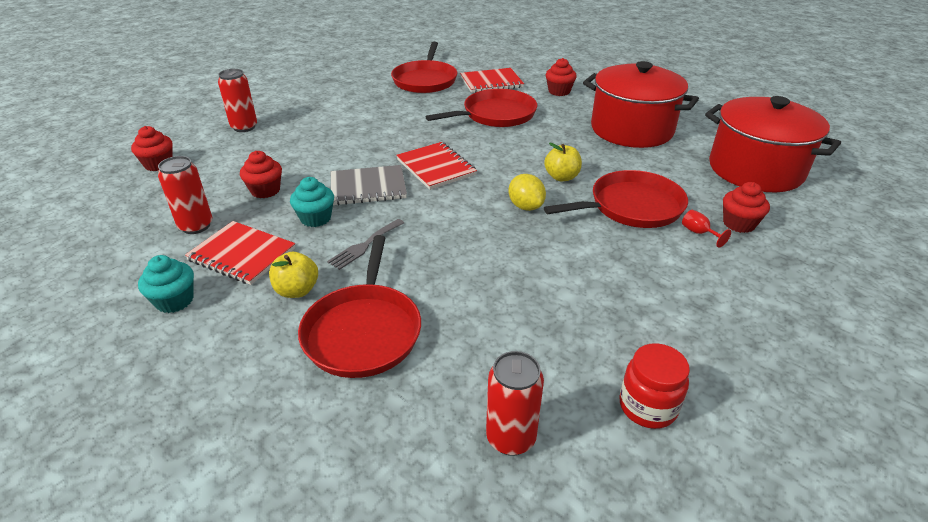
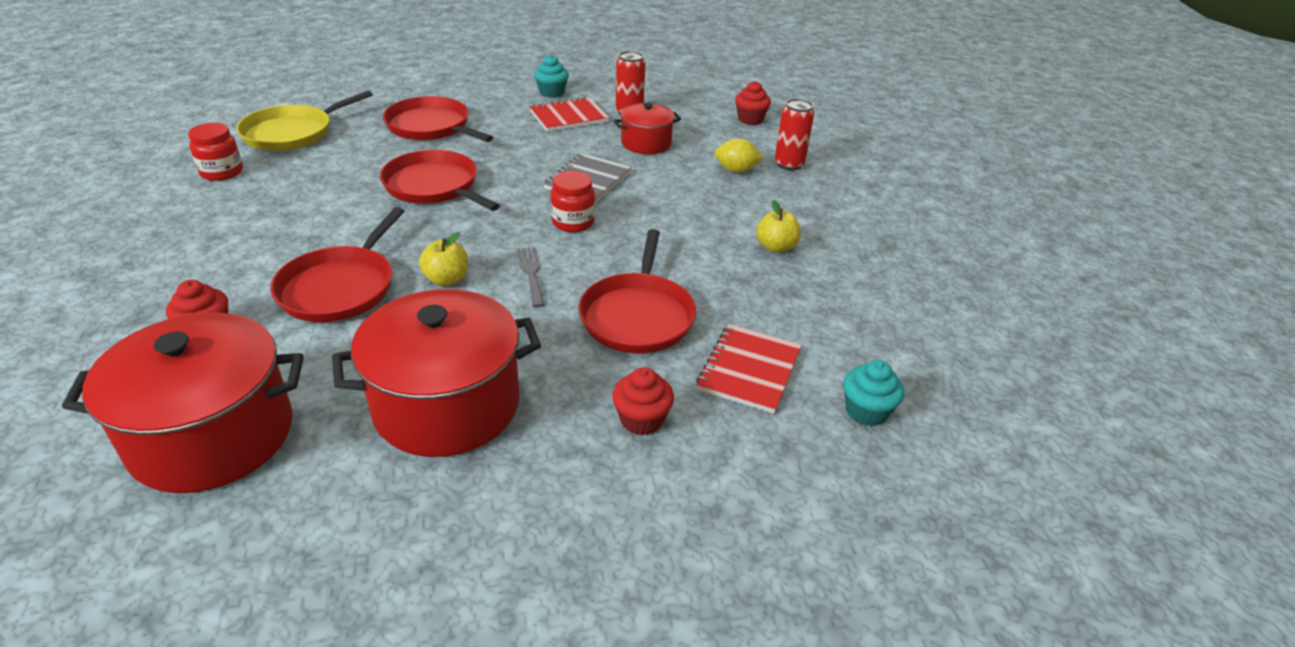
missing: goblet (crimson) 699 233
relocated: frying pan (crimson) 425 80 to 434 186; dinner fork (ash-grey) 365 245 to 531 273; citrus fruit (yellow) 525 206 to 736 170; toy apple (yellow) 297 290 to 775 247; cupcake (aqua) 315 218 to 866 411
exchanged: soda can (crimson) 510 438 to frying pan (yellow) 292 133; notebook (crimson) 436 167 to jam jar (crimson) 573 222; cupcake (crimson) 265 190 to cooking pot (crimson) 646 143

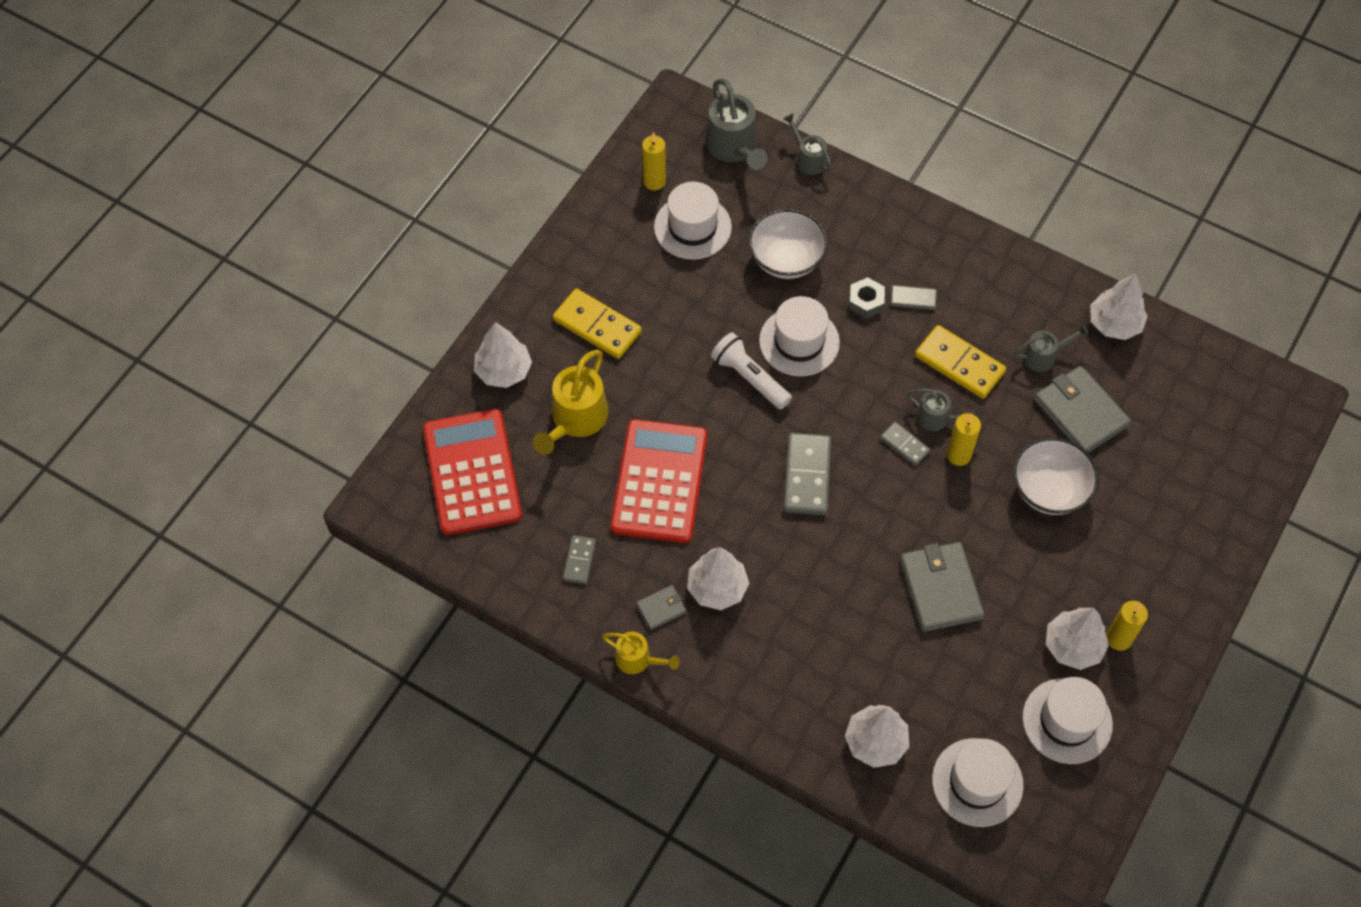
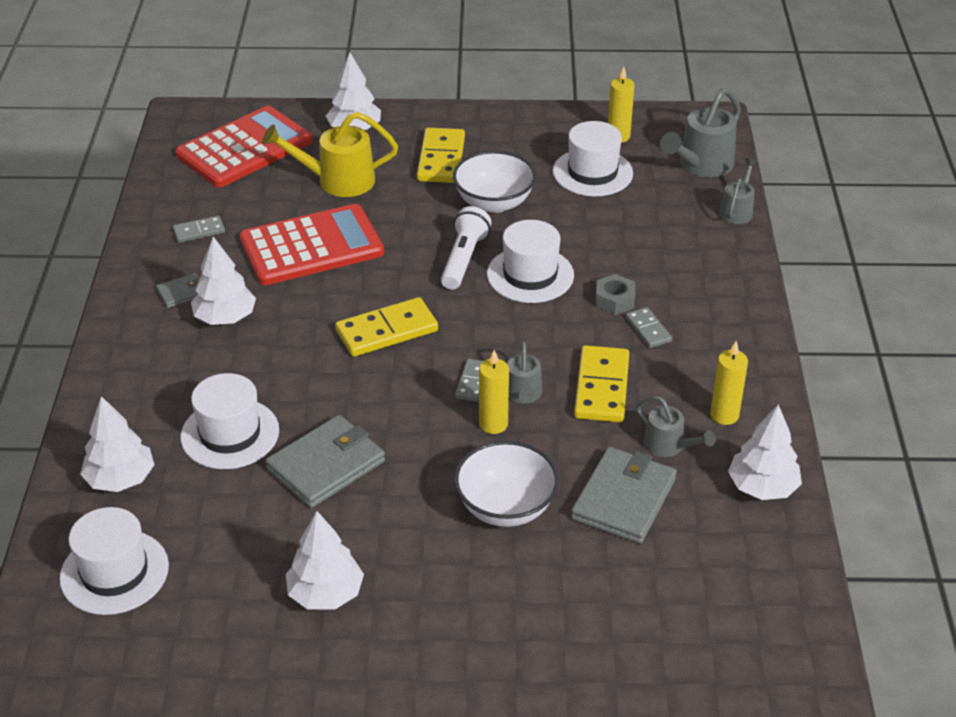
missing: watering pot (yellow) 638 660
relocated: tall hat (snow-white) 1067 721 to 230 434; deep dish (snow-white) 786 260 to 494 203; wax candle (yellow) 1118 639 to 724 415
colour: domino piece (ash-grey) 807 476 to domino piece (yellow) 387 331
spun: wallet (ash-grey) 661 608 = 182 293 60 degrees counterclockwise

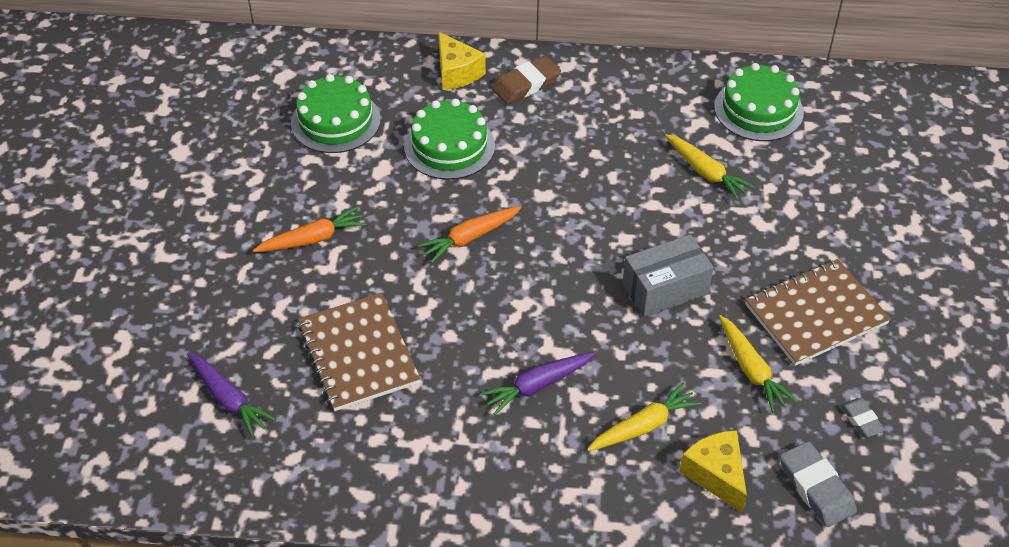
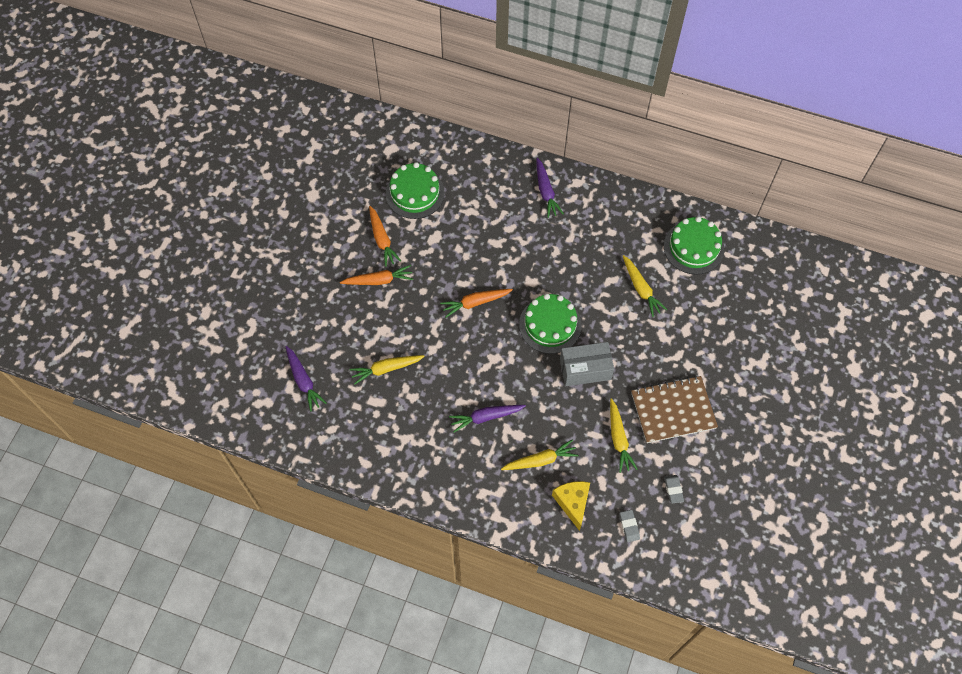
missing: piece of cheese (yellow) 456 72
appeared: root vegetable (orange) 382 239
relocated: cake (emerald) 449 146 to 550 325
exchanged: notebook (russet) 359 353 to root vegetable (yellow) 386 369; pencil eraser (russet) 526 84 to root vegetable (purple) 546 191
size: pencil eraser (ash-grey) 816 487 = 629 526 x0.59

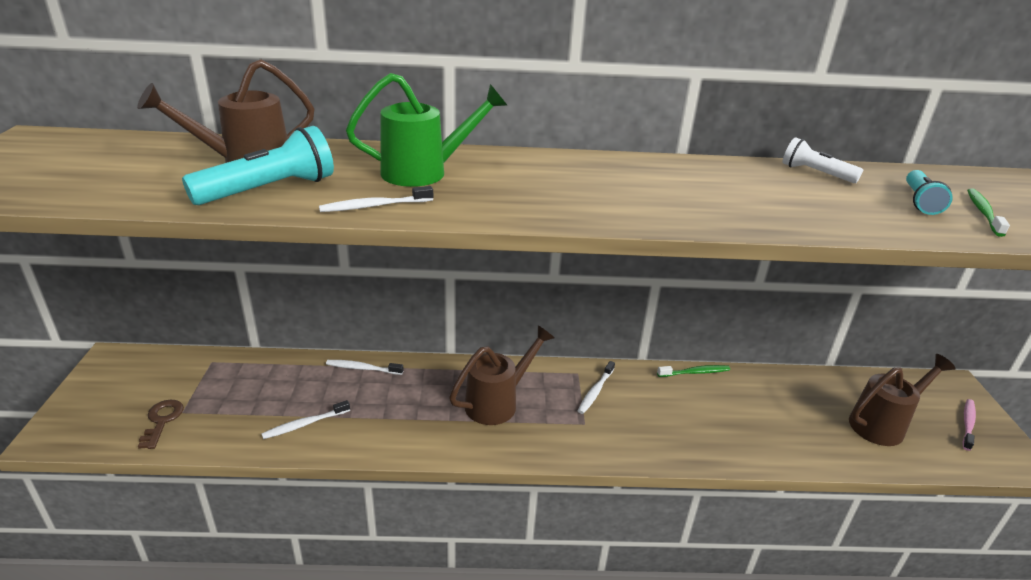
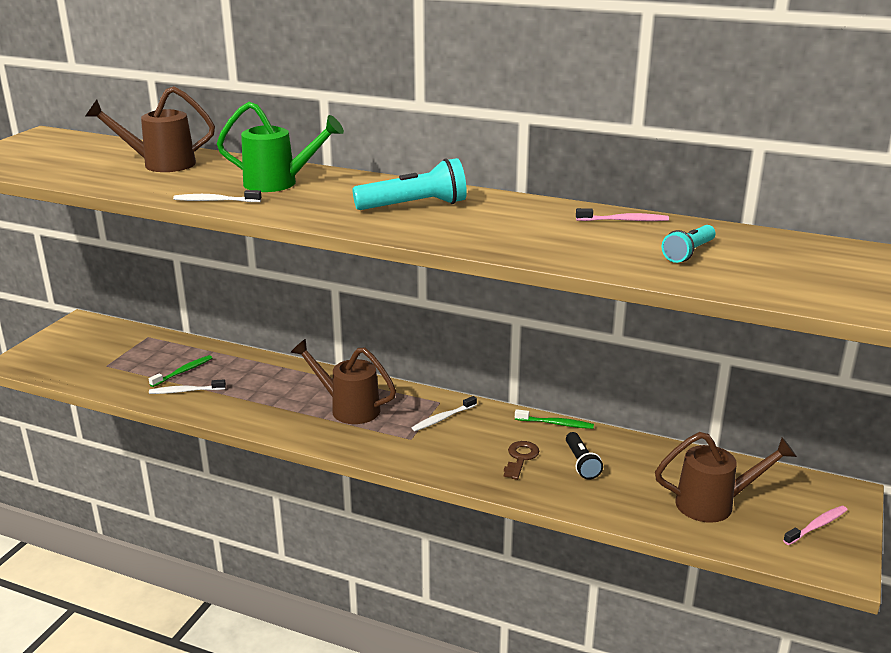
missing: dental brush (snow-white) 362 368
appeared: flashlight (ebony) 581 463
relocated: dental brush (emerald) 983 212 to 183 371; flashlight (aqua) 269 190 to 414 206; door key (russet) 162 421 to 520 458
exchanged: flashlight (snow-white) 815 173 to dental brush (pink) 624 220
spun: watering pot (russet) 498 402 = 348 408 135 degrees counterclockwise

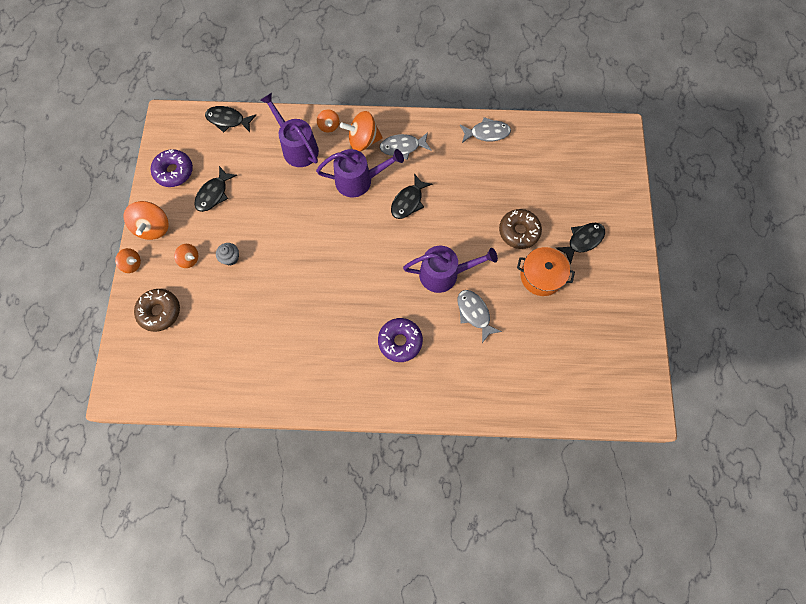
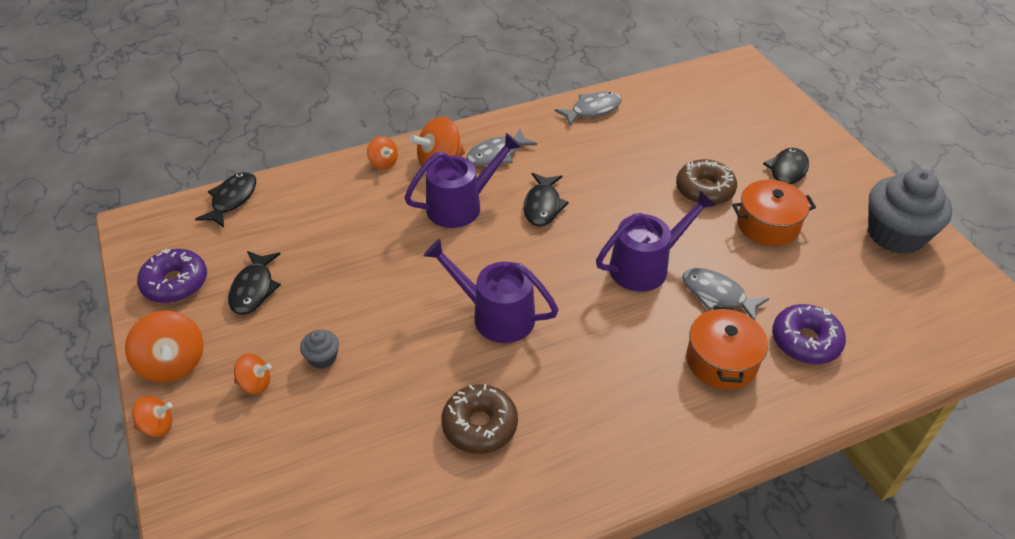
appeared: cooking pot (orange) 721 361; cupcake (ash-grey) 895 234
relocated: watering pot (purple) 297 147 to 496 315; donut (russet) 160 312 to 480 425; donut (purple) 400 341 to 805 341
spun: toy fish (ebony) 228 120 = 232 199 120 degrees clockwise

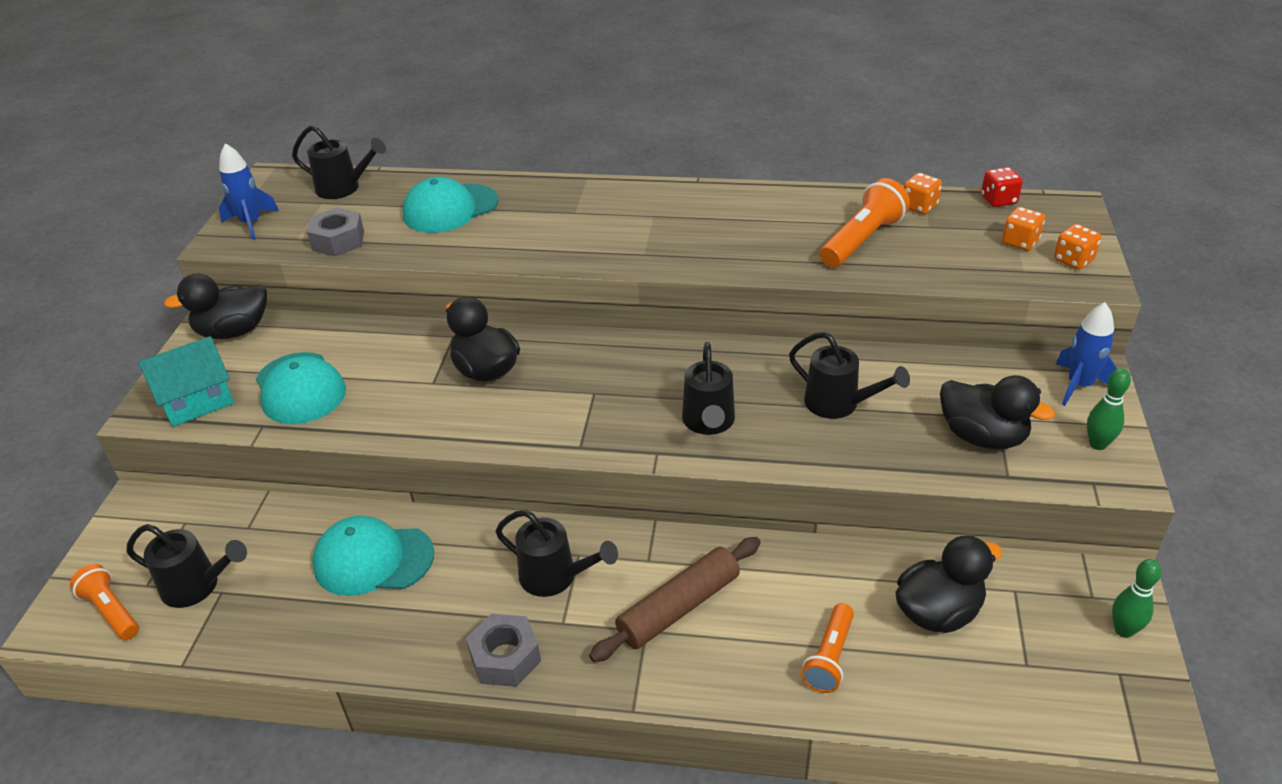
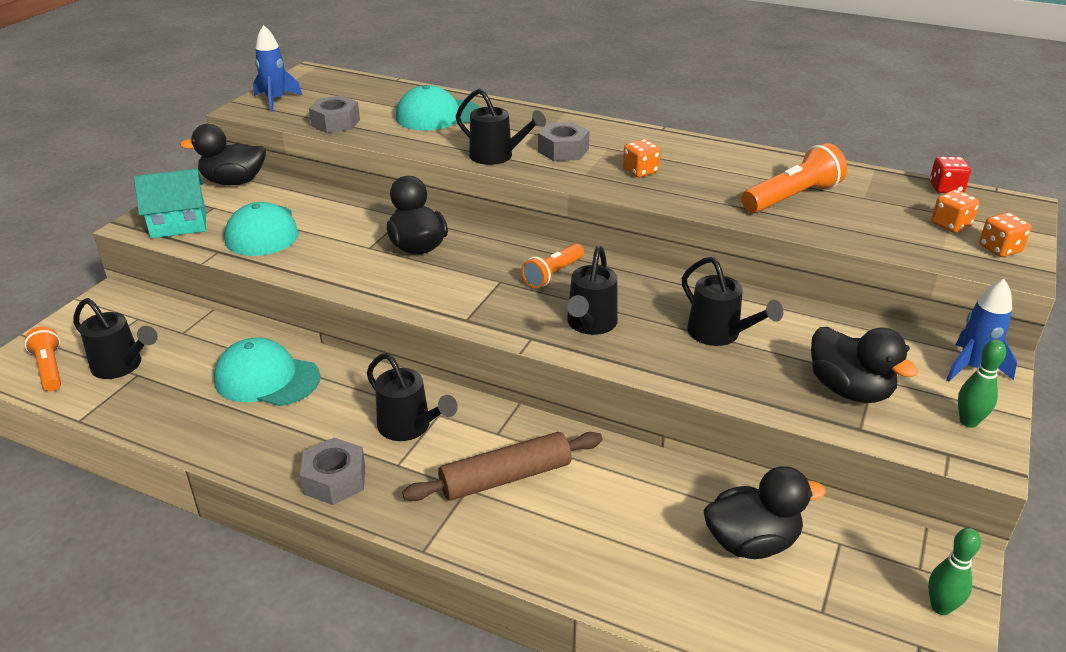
appeared: nut (ash-grey) 563 150
relocated: watering pot (ebony) 344 188 to 497 156; flashlight (orange) 829 657 to 553 274; dice (orange) 919 206 to 640 171

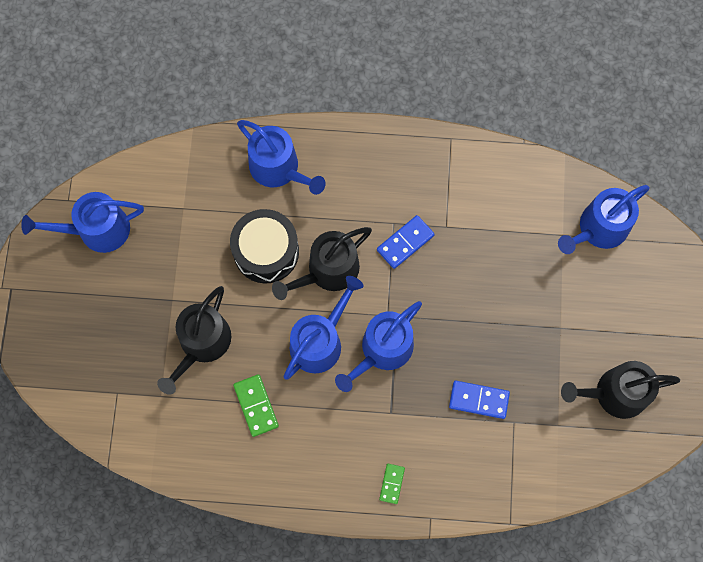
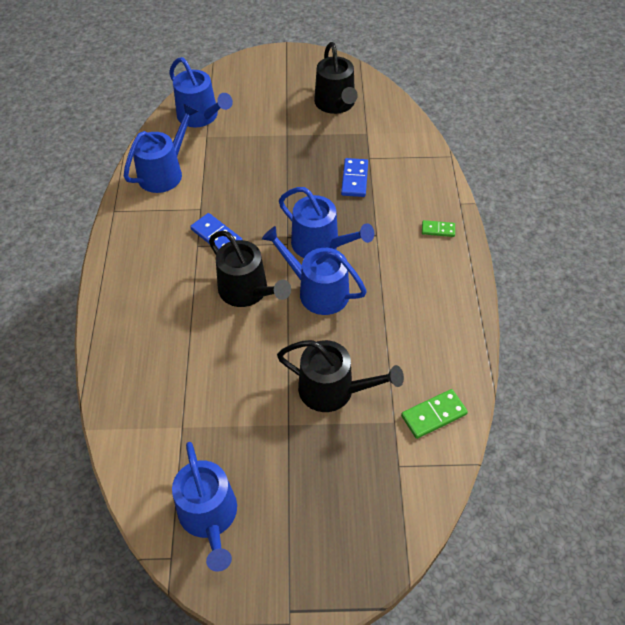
missing: snare drum (ebony) 266 251
relocated: watering pot (blue) 279 169 to 164 172; domino piece (emerald) 256 406 to 434 415

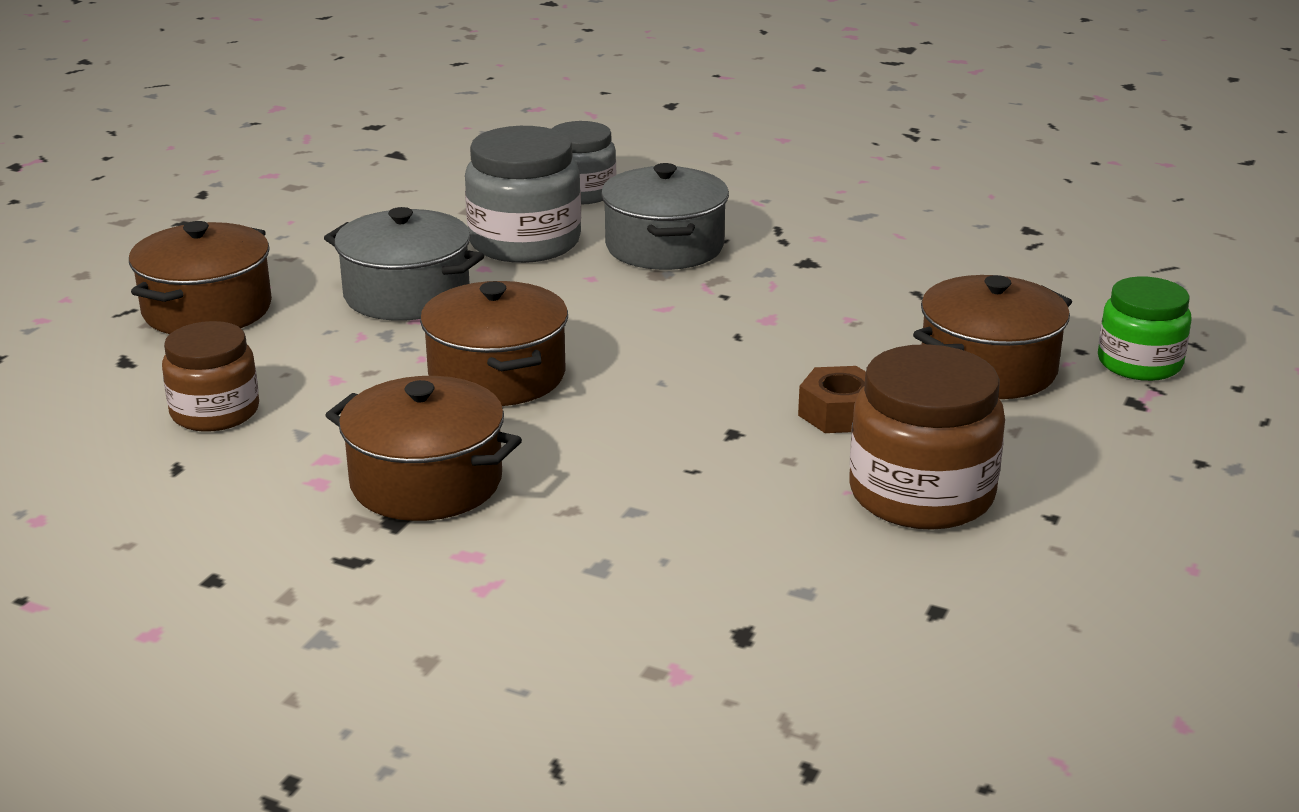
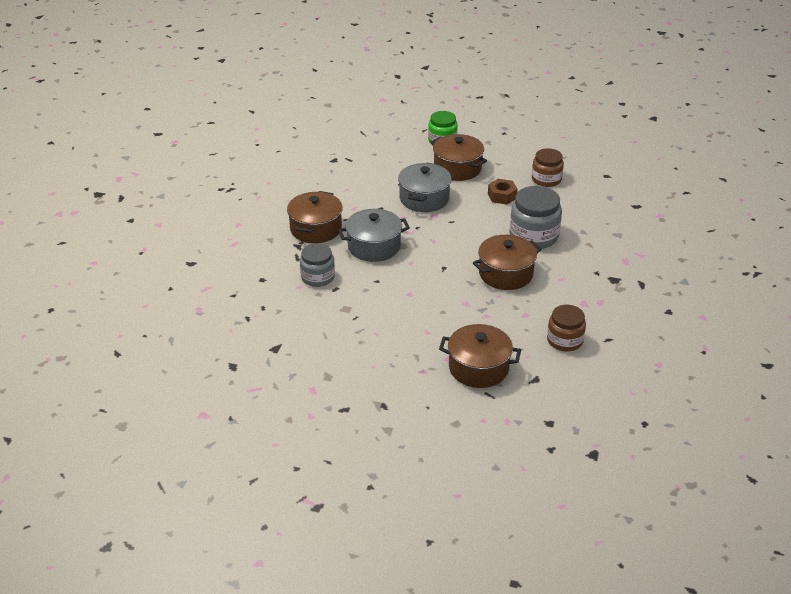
relocated: cooking pot (russet) 426 482 to 316 229; cooking pot (ash-grey) 406 295 to 424 198; jam jar (ash-grey) 524 242 to 533 236
size: jam jar (russet) 921 494 = 546 179 x0.66

